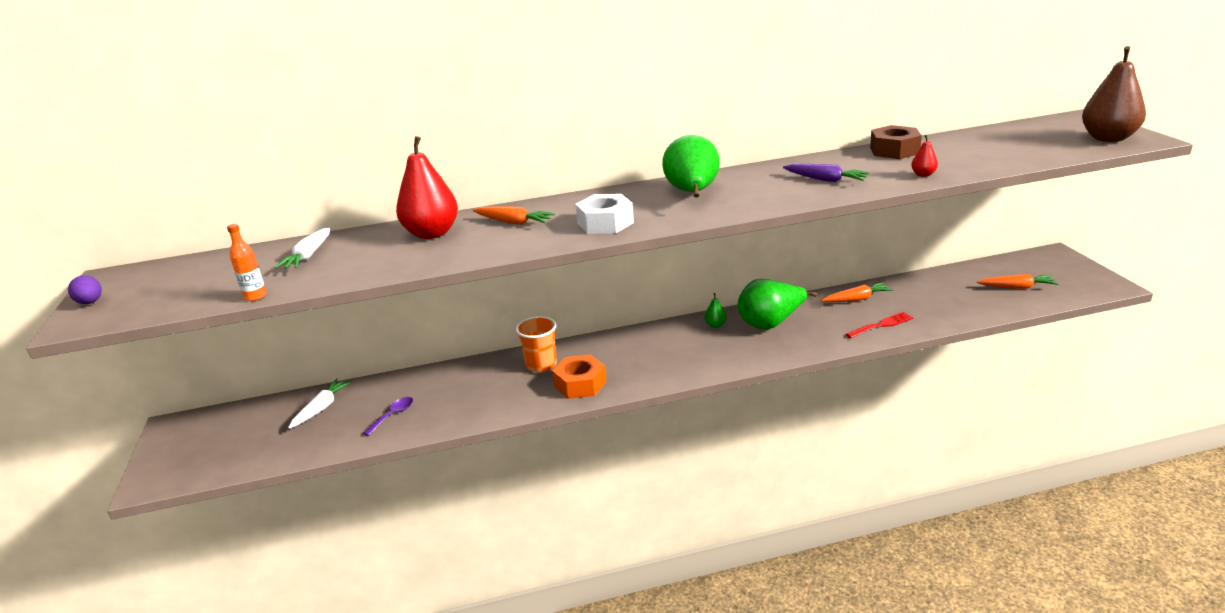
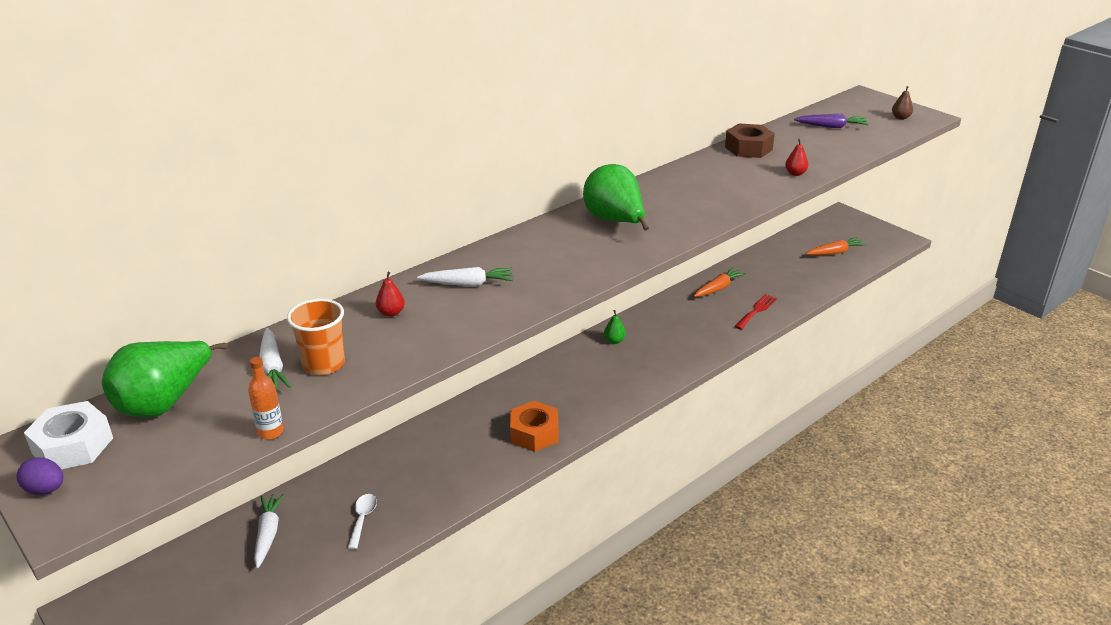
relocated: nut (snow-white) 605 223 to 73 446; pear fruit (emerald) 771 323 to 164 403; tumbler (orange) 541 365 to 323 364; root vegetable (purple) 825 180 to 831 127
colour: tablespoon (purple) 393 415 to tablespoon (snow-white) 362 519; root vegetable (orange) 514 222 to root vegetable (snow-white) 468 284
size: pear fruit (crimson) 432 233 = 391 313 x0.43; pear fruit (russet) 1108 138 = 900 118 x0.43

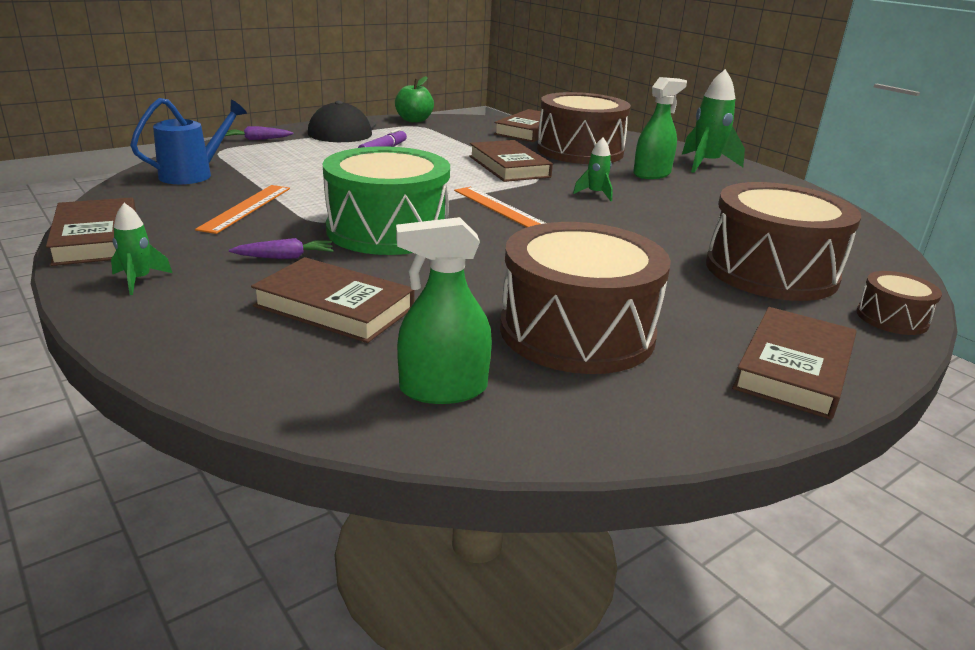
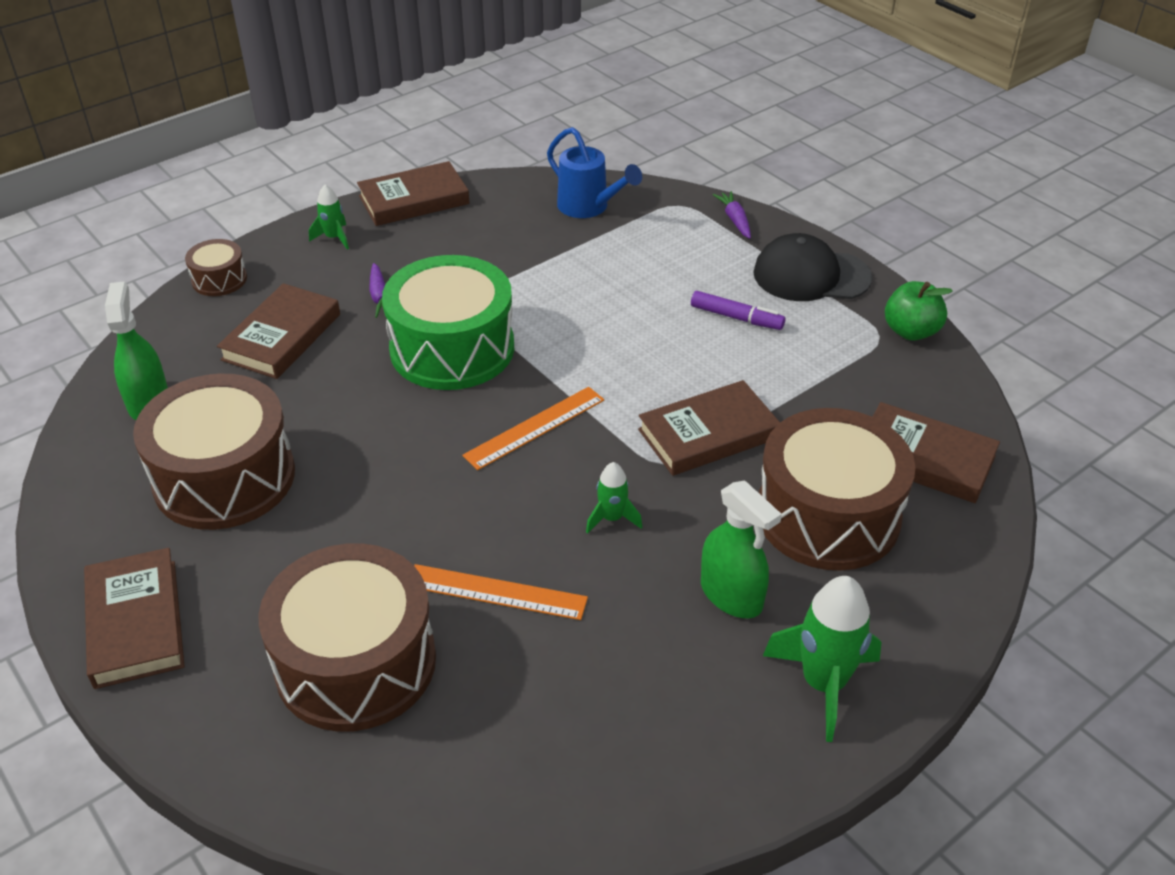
relocated: snare drum (russet) 892 318 to 219 279; ruler (orange) 246 208 to 496 592
spun: hardback (russet) 793 368 = 136 623 45 degrees clockwise

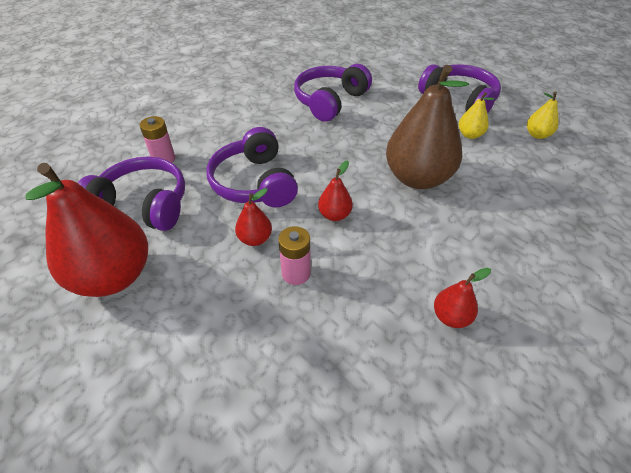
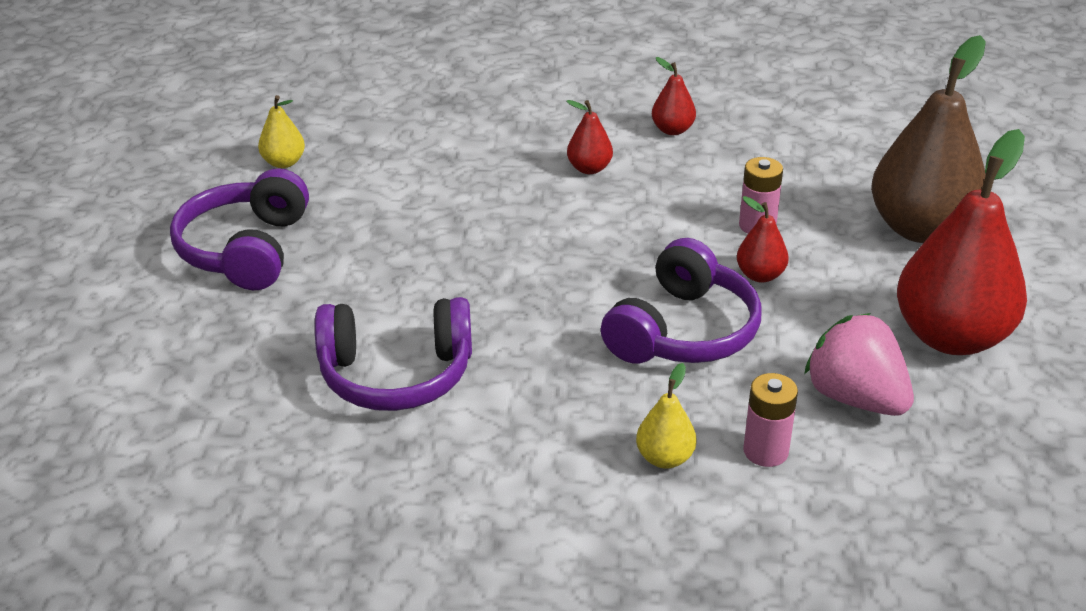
relocated: pear fruit (crimson) 334 215 to 589 168; pear fruit (yellow) 470 135 to 665 458; pear fruit (russet) 417 178 to 921 228
exchanged: headphones (purple) 143 205 to strawberry (pink) 855 398

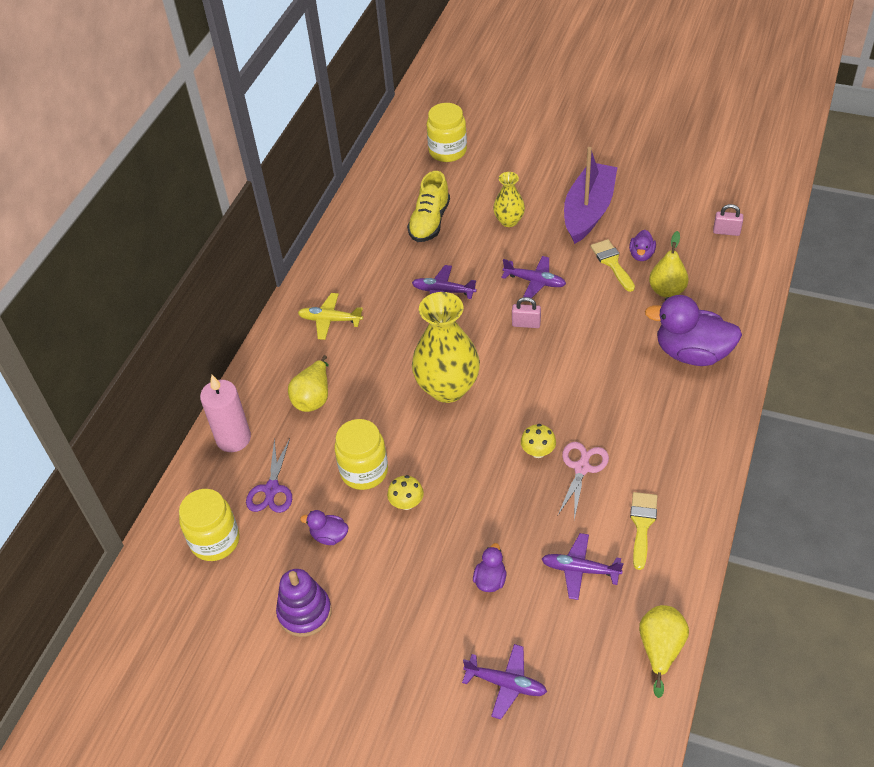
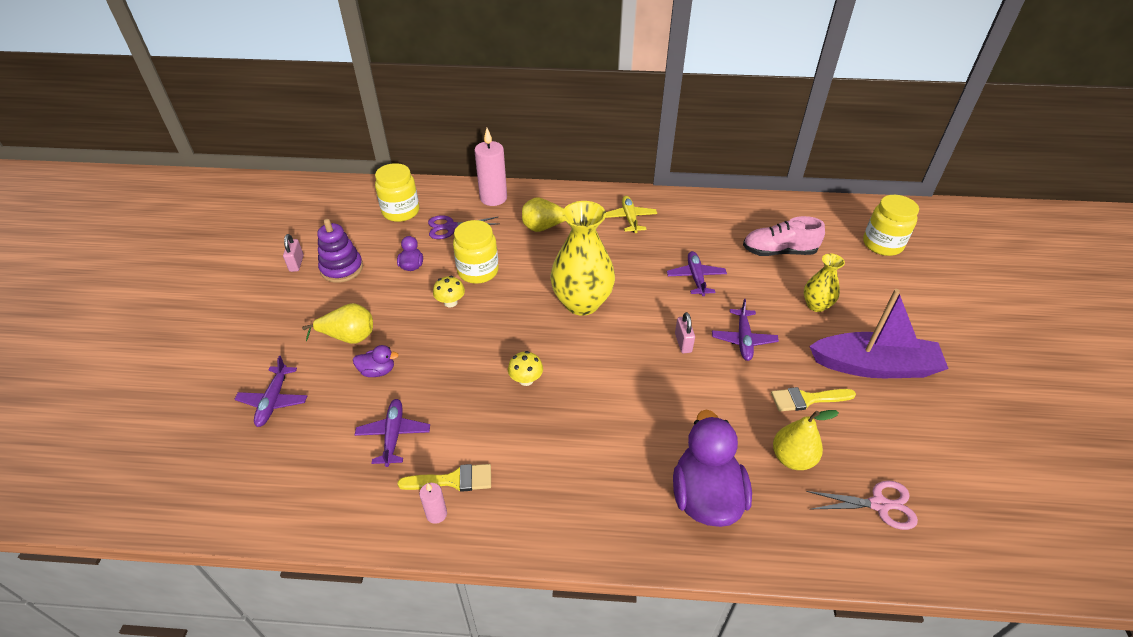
missing: rubber duck (purple) 641 255
appeared: wax candle (pink) 436 514
relocated: padlock (pink) 726 232 to 296 263; pear fruit (yellow) 660 650 to 349 337; scissors (pink) 582 468 to 879 505
colour: sneaker (yellow) 429 222 to sneaker (pink) 779 251
spun: paint brush (yellow) 612 263 = 807 399 150 degrees counterclockwise

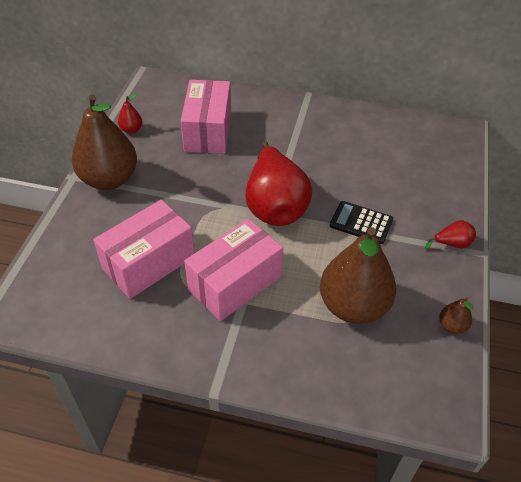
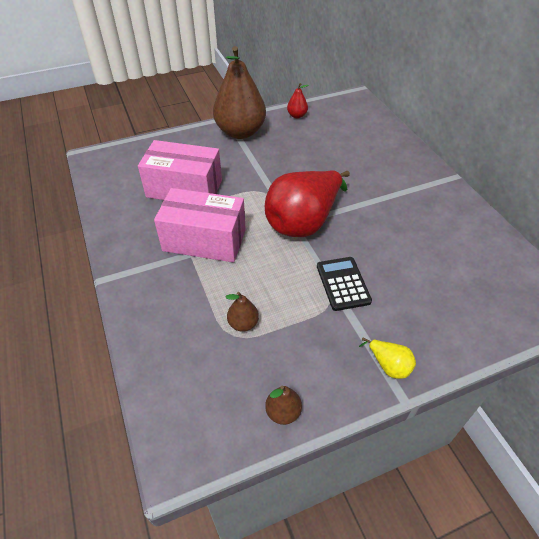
missing: box (pink) 208 131
colour: pear fruit (crimson) 451 244 to pear fruit (yellow) 388 365
size: pear fruit (russet) 353 306 = 243 323 x0.42

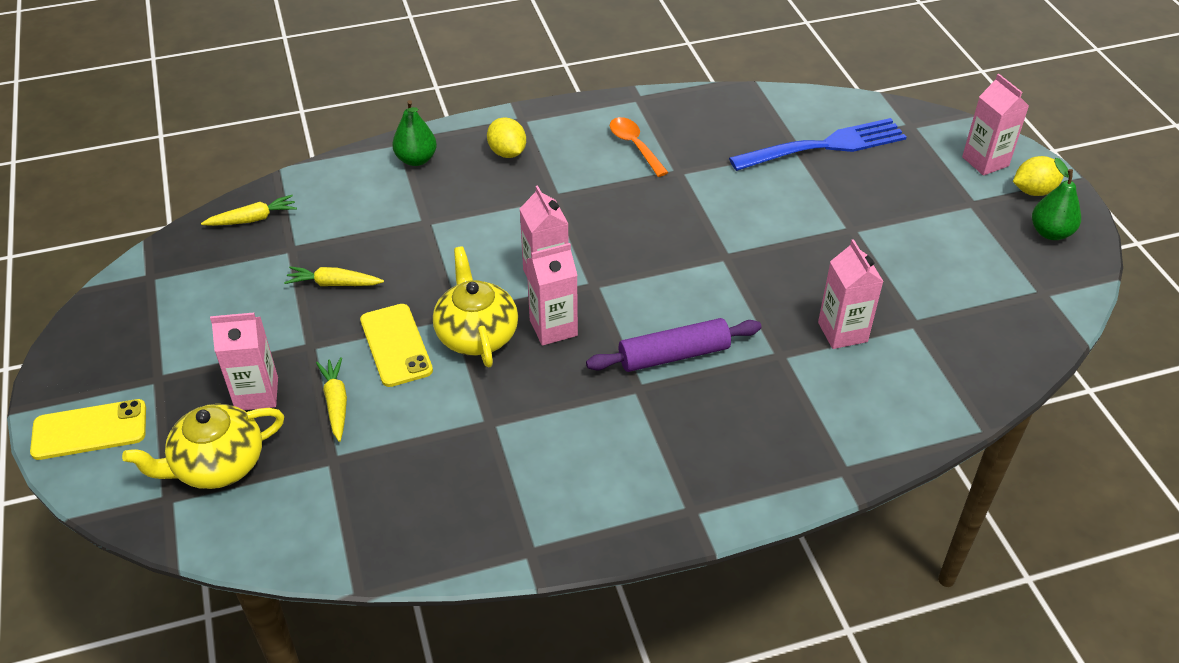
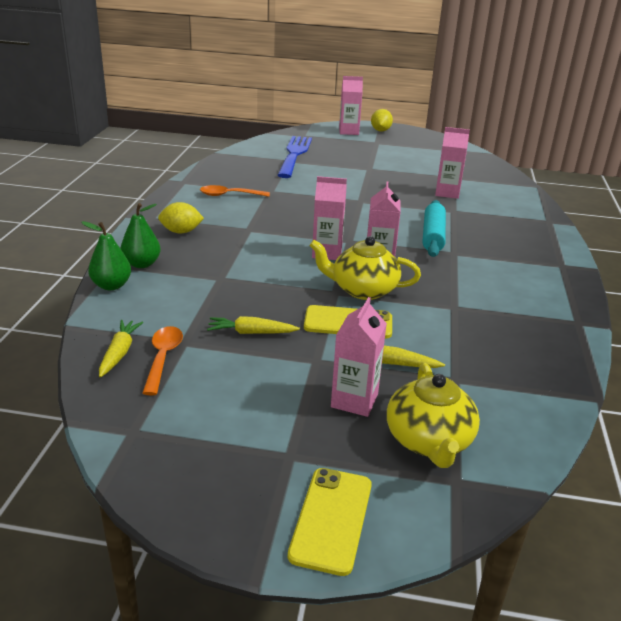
appeared: tablespoon (orange) 163 358
relocated: pear fruit (emerald) 1050 233 to 111 285
colour: dough roller (purple) 674 355 to dough roller (aqua) 433 236
spun: root vegetable (yellow) 334 284 = 251 333 60 degrees clockwise

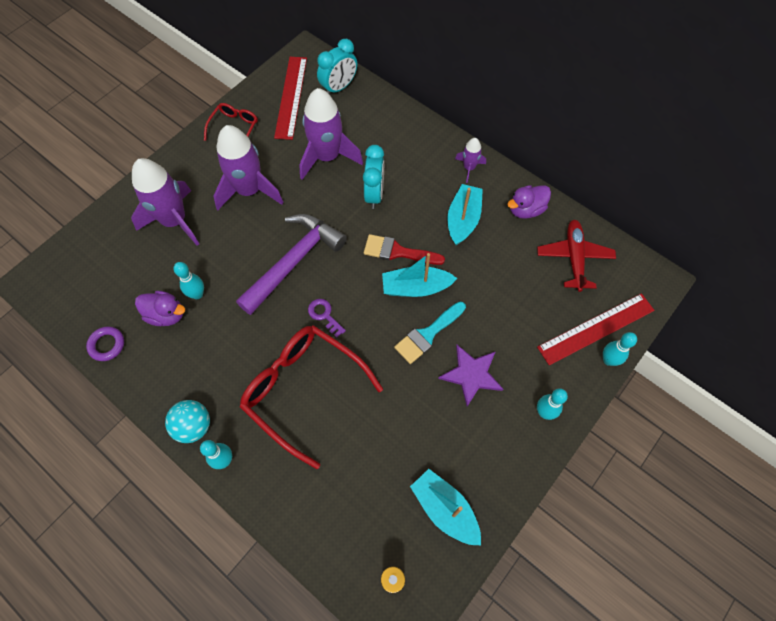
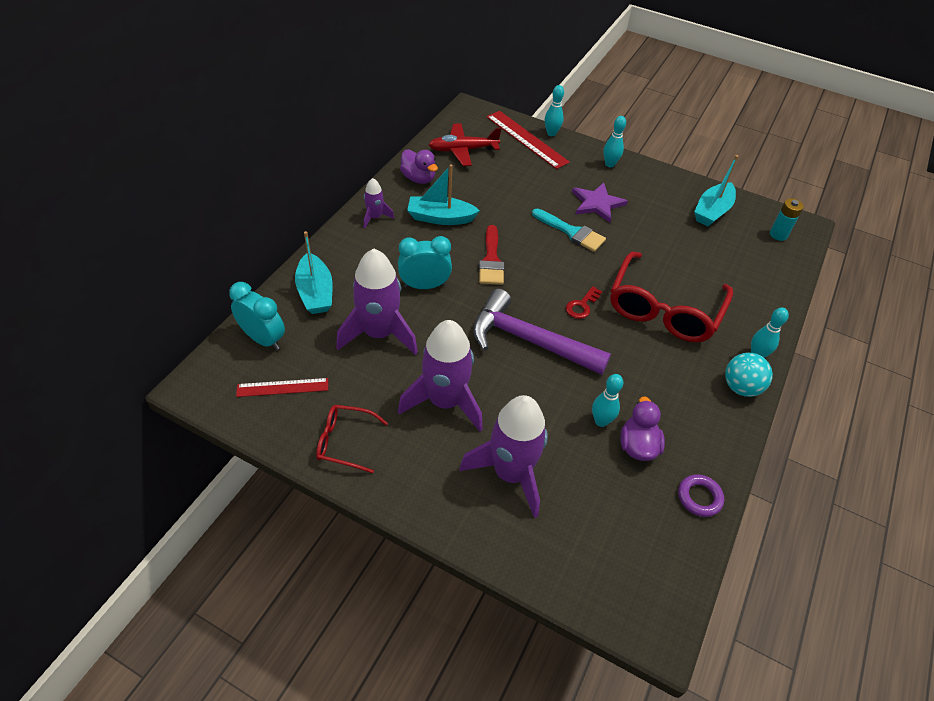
relocated: boat (aqua) 416 287 to 315 292
colour: door key (purple) 324 315 to door key (crimson) 582 305
size: ruler (crimson) 291 97 = 282 387 x0.61

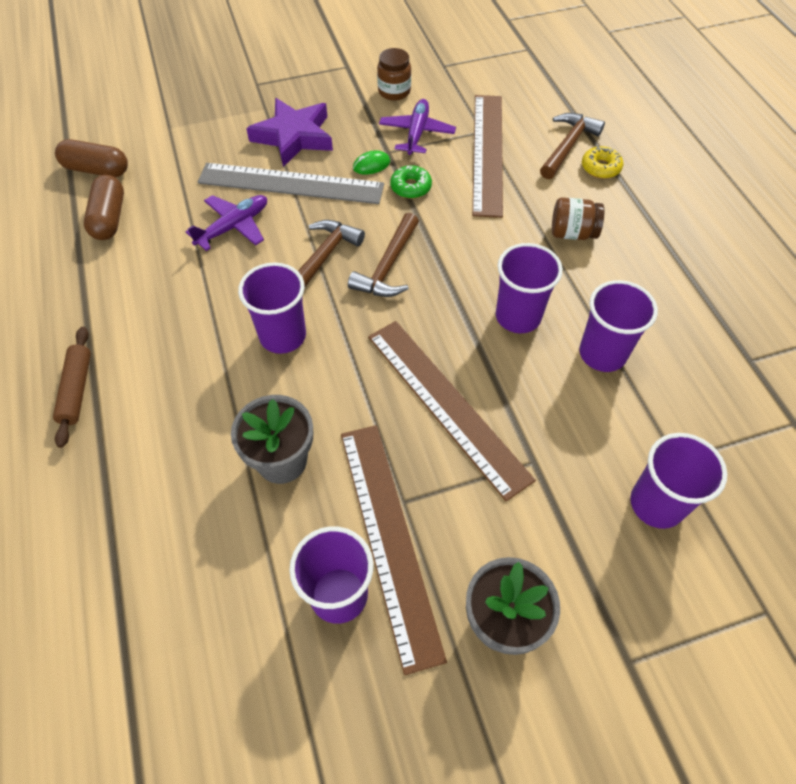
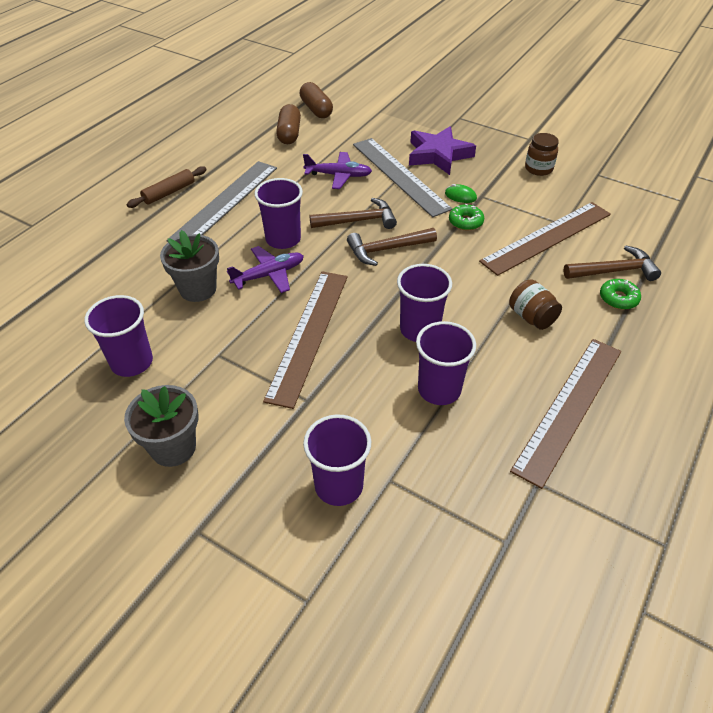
appeared: ruler (ash-grey) 225 202
relocated: toy plane (purple) 417 133 to 269 275; ruler (russet) 389 538 to 569 408
colour: donut (yellow) 600 168 to donut (emerald) 618 298
spun: capsule (russet) 109 218 = 289 134 45 degrees counterclockwise

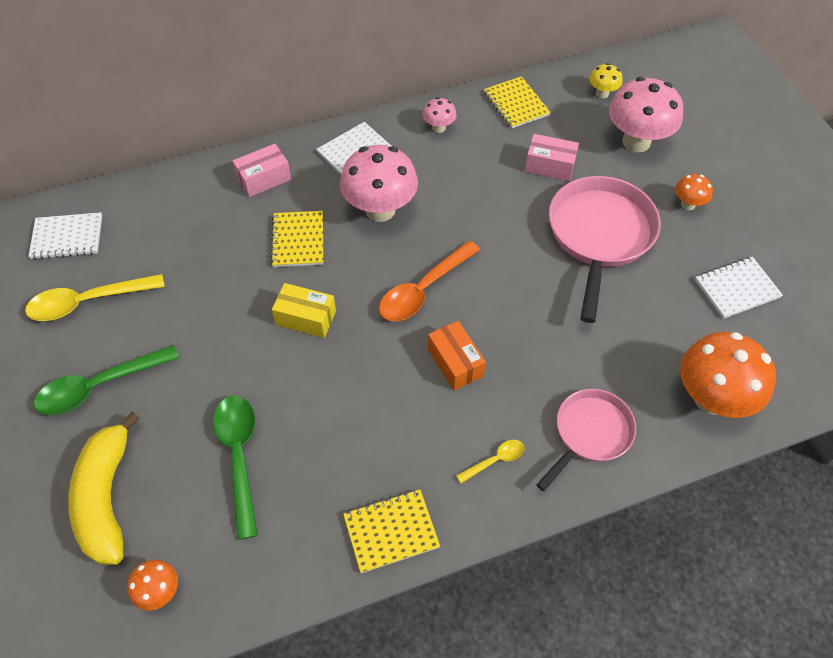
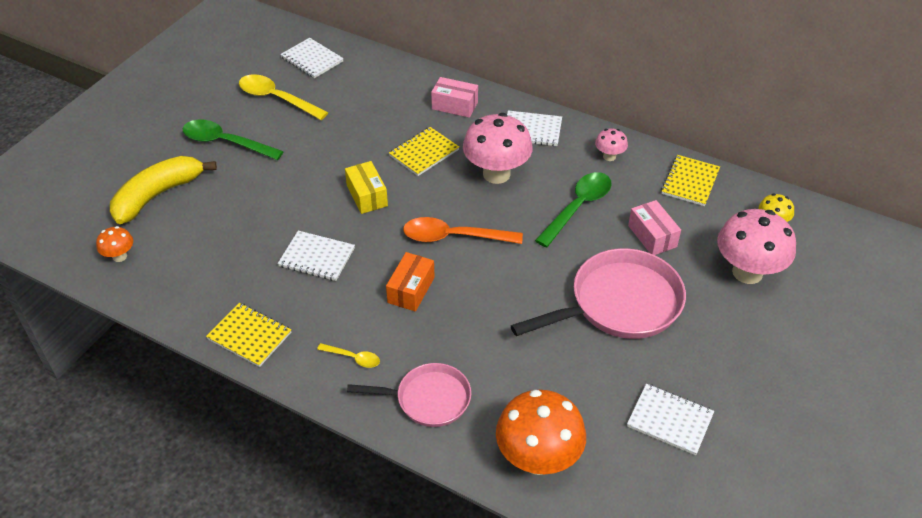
missing: fungus (orange) 688 204
appeared: notebook (snow-white) 317 257
relocated: tablespoon (emerald) 239 456 to 578 207

